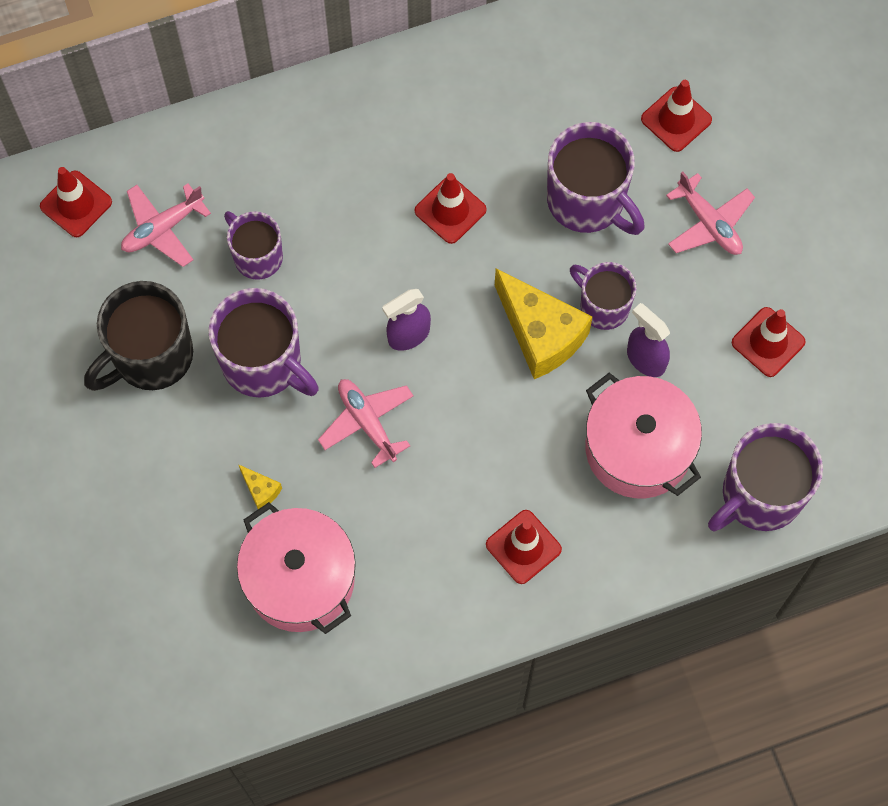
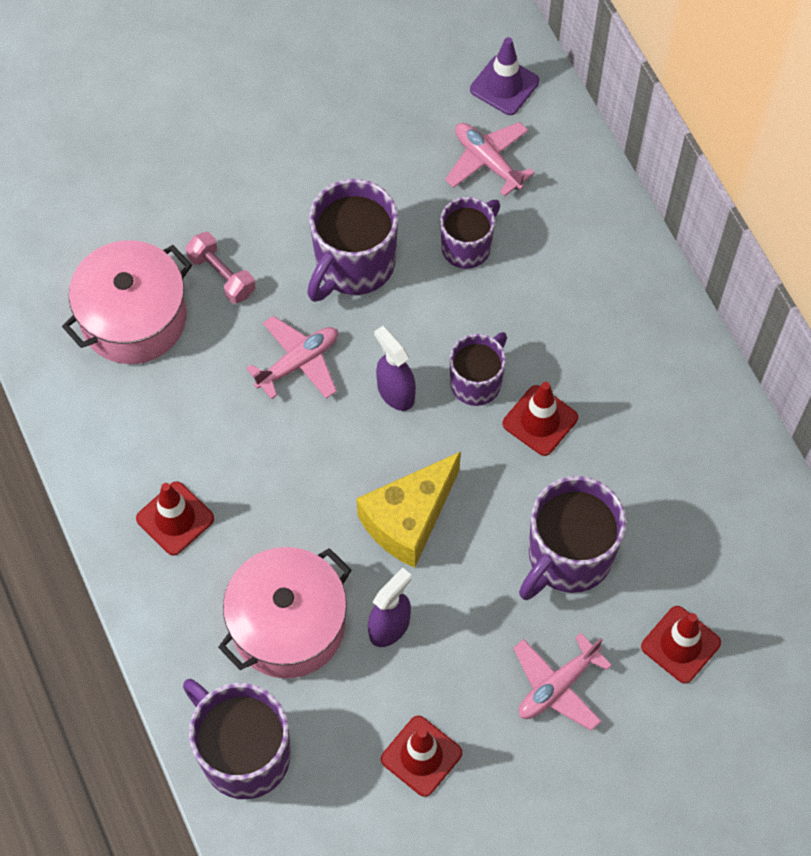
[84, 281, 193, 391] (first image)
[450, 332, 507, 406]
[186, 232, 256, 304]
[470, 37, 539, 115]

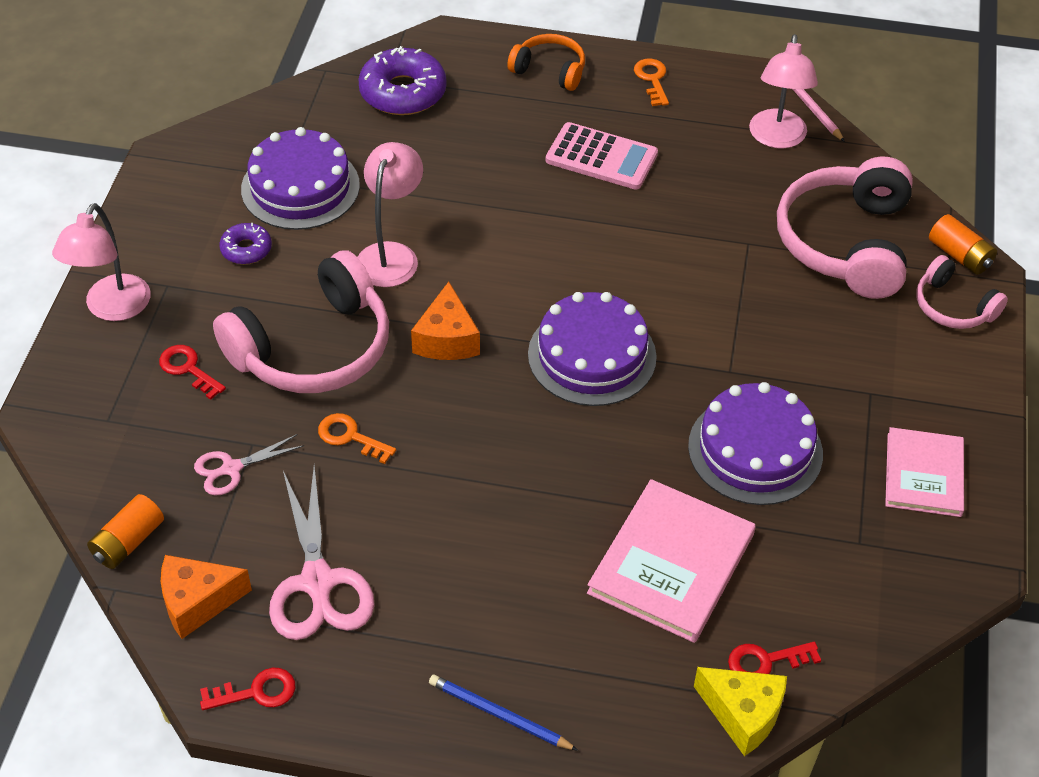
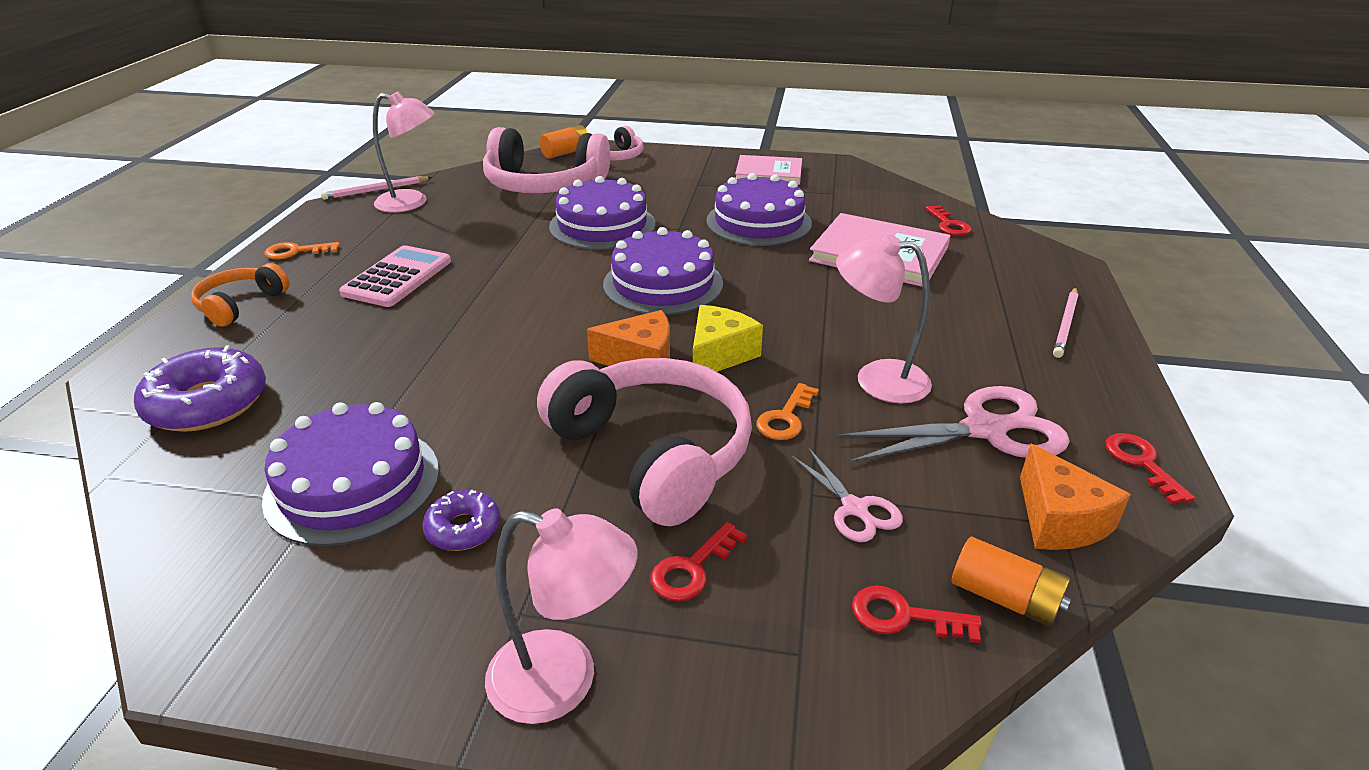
[549, 176, 655, 250]
[852, 586, 982, 643]
[836, 234, 932, 404]
[693, 305, 763, 372]
[1053, 288, 1078, 358]

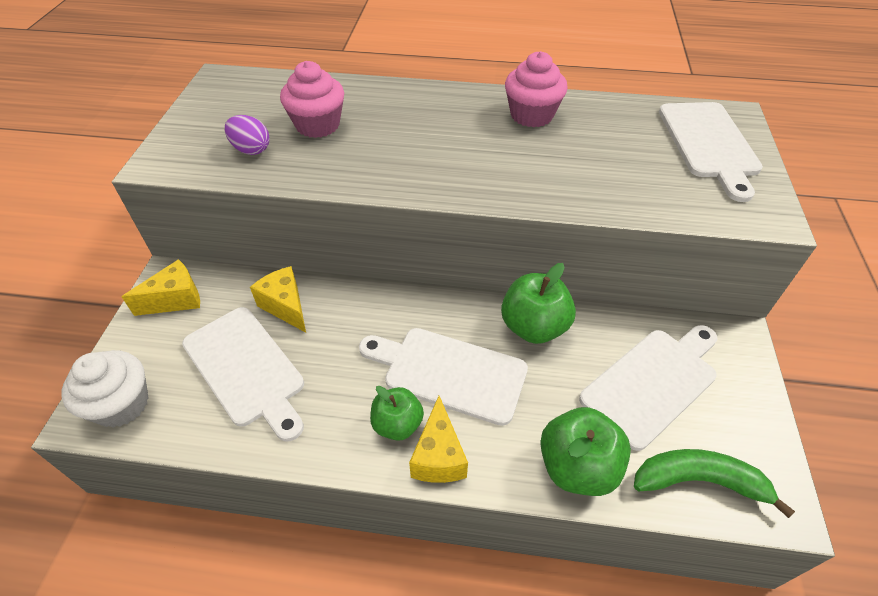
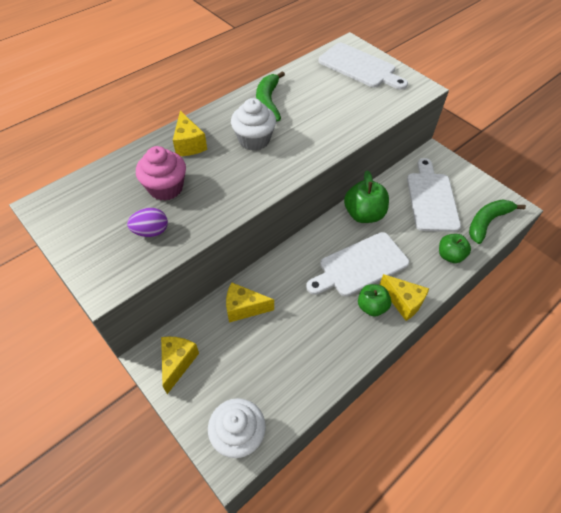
[182, 307, 304, 442] (first image)
[173, 111, 207, 156]
[231, 98, 276, 151]
[256, 71, 285, 121]
[439, 234, 471, 263]

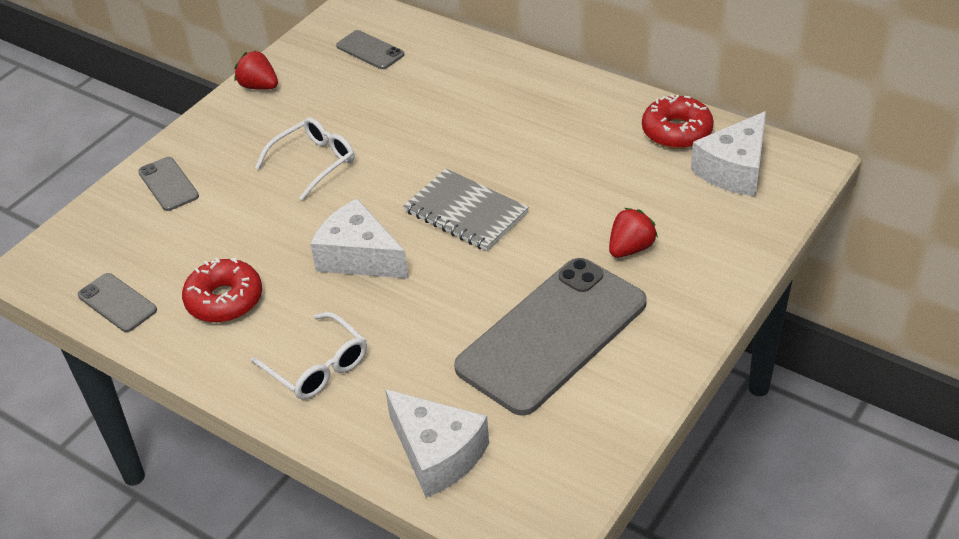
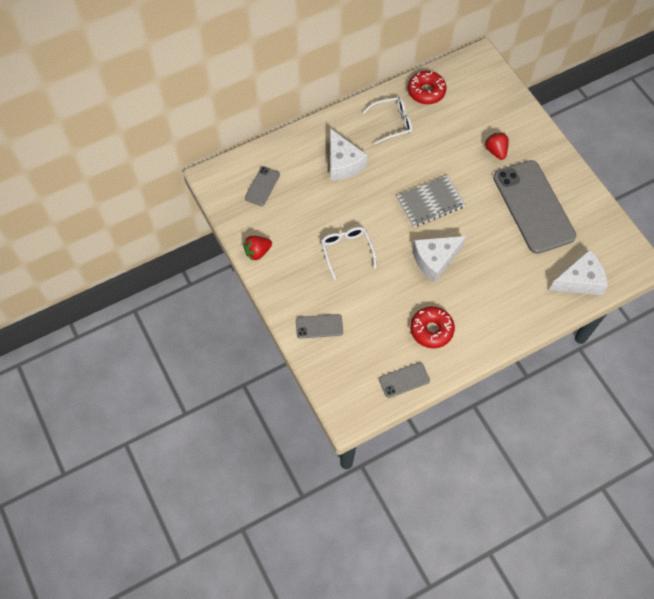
[362, 97, 412, 145]
[330, 128, 368, 181]
[245, 166, 280, 206]

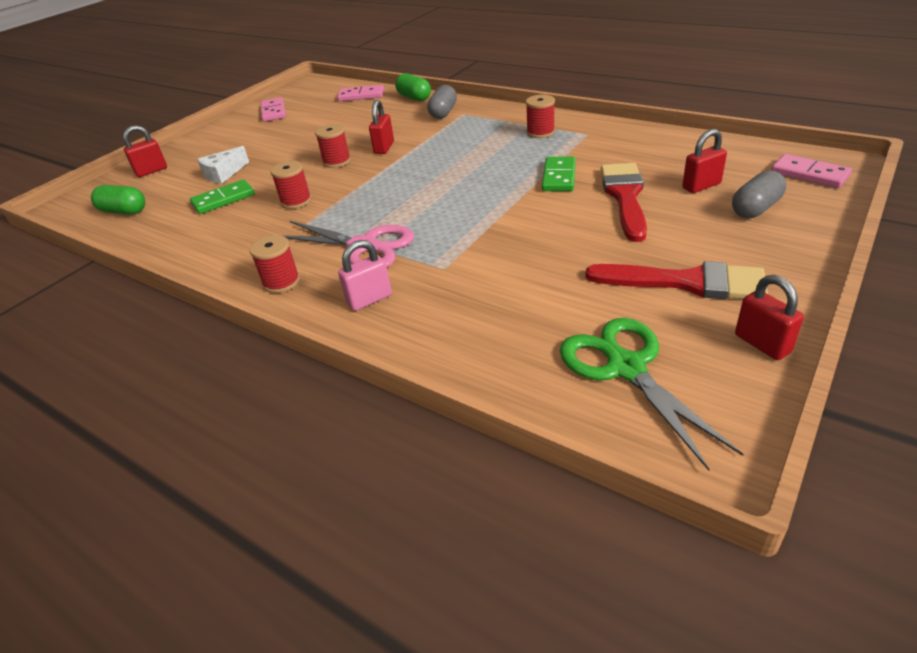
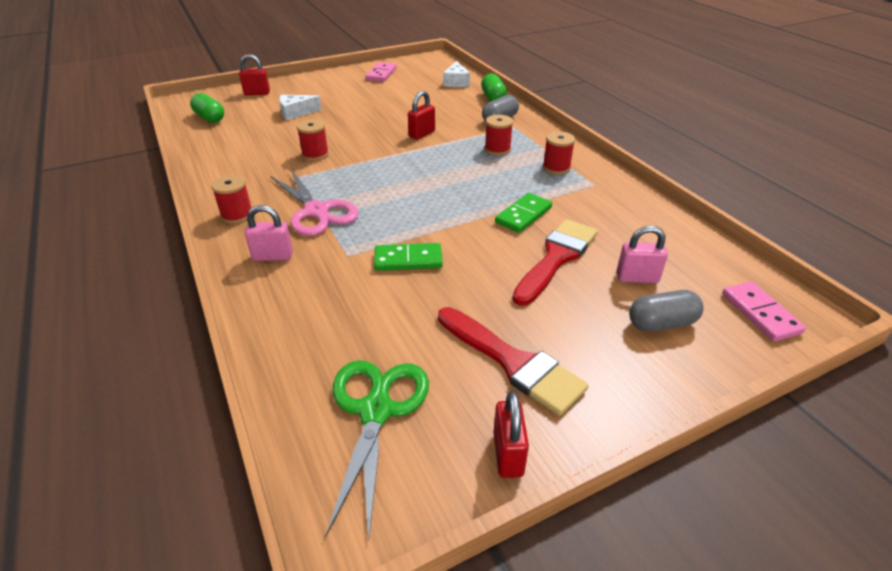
[374, 243, 443, 271]
[485, 115, 513, 155]
[443, 61, 470, 87]
[616, 226, 668, 283]

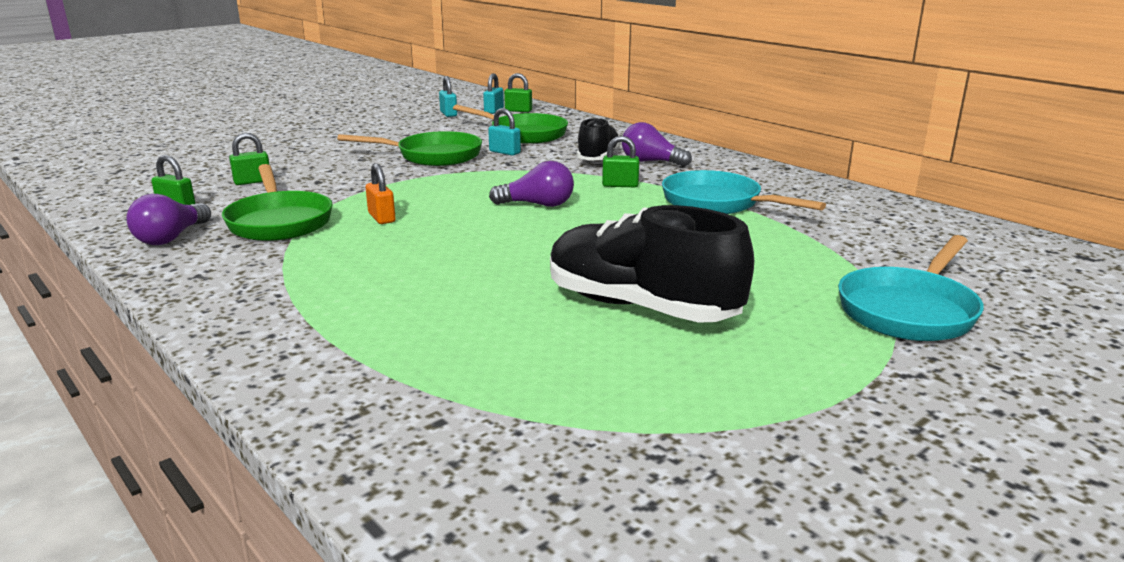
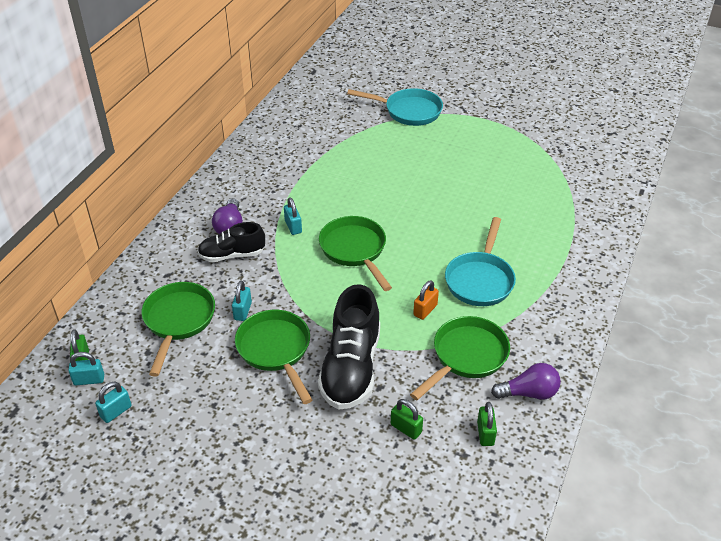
[318, 284, 380, 410]
[445, 217, 516, 306]
[319, 216, 392, 291]
[284, 198, 302, 235]

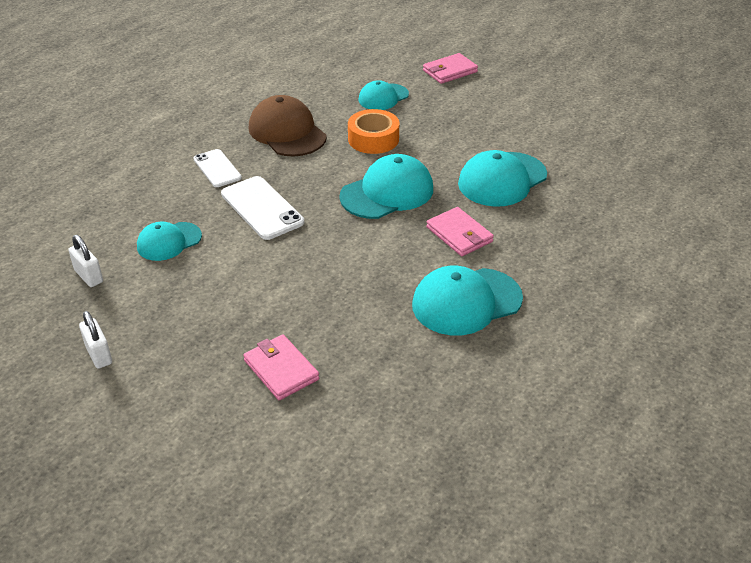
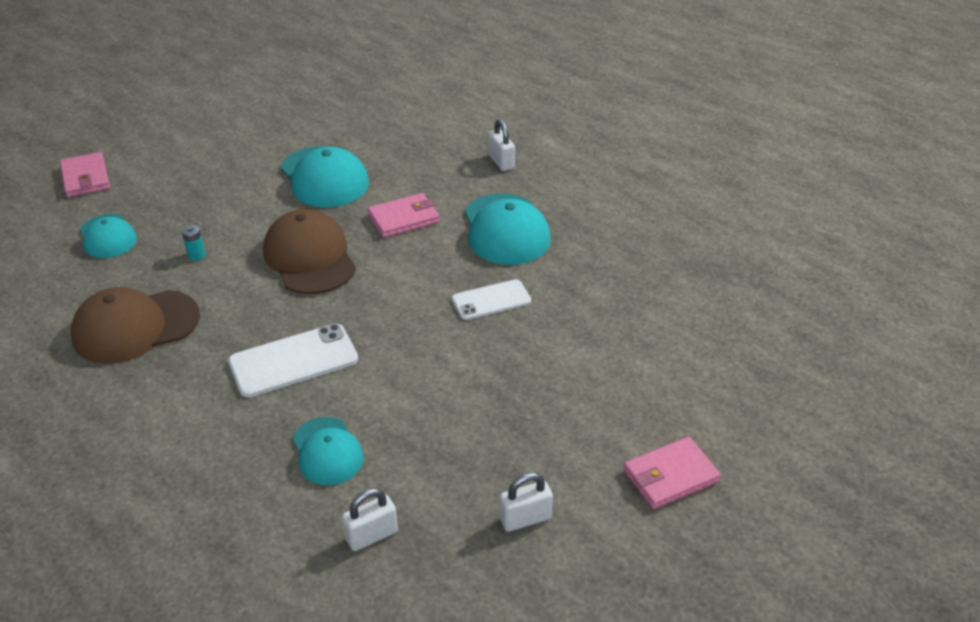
[488, 119, 515, 171]
[452, 279, 531, 320]
[623, 437, 721, 509]
[182, 225, 205, 261]
[263, 209, 356, 294]

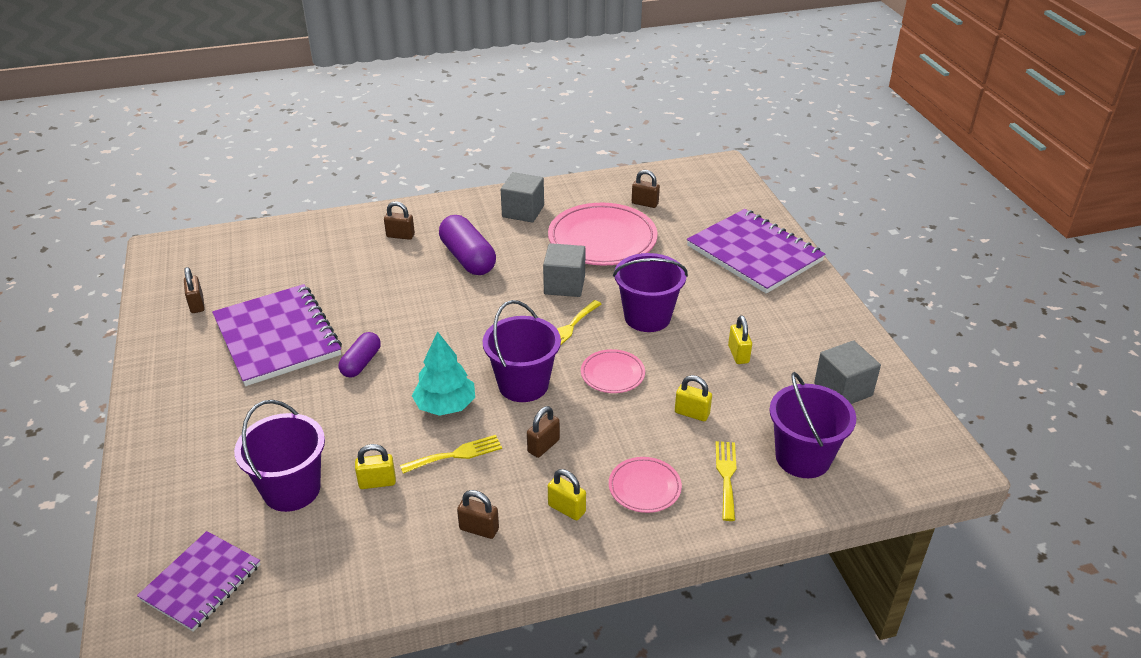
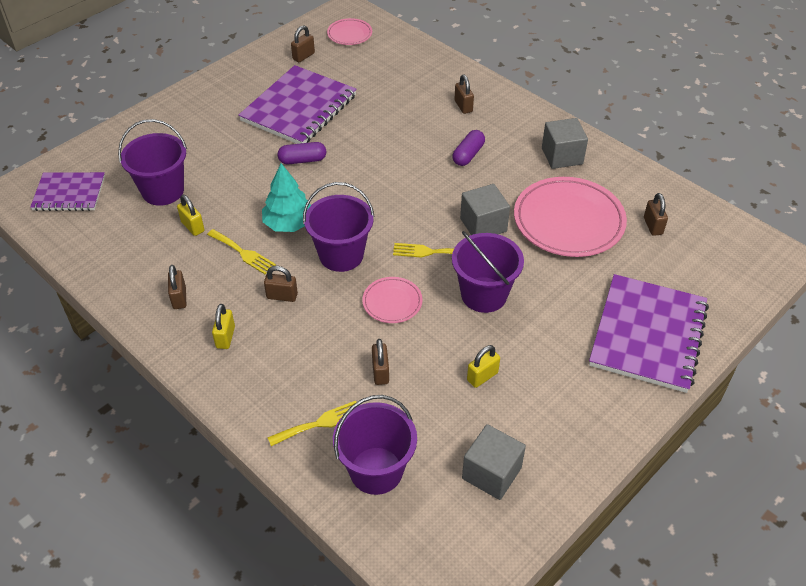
[327, 18, 372, 45]
[372, 339, 389, 385]
[453, 130, 485, 166]

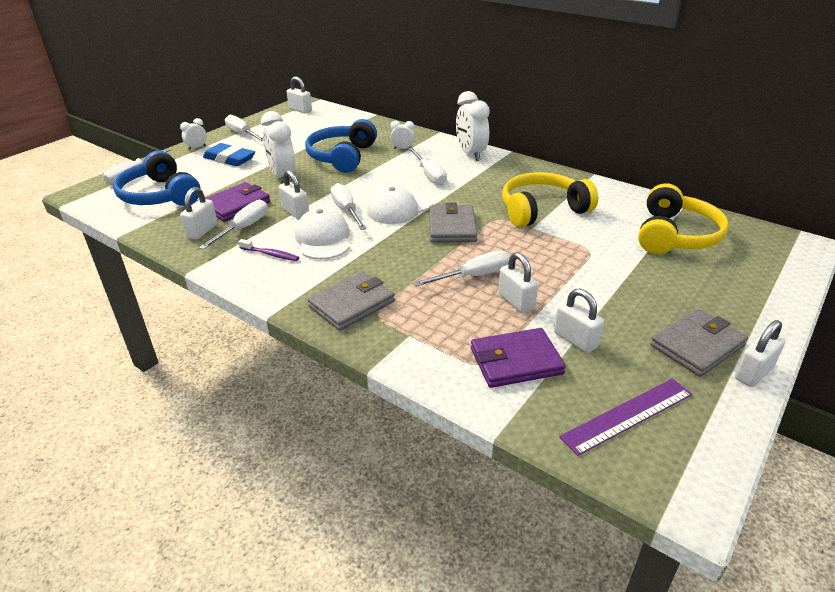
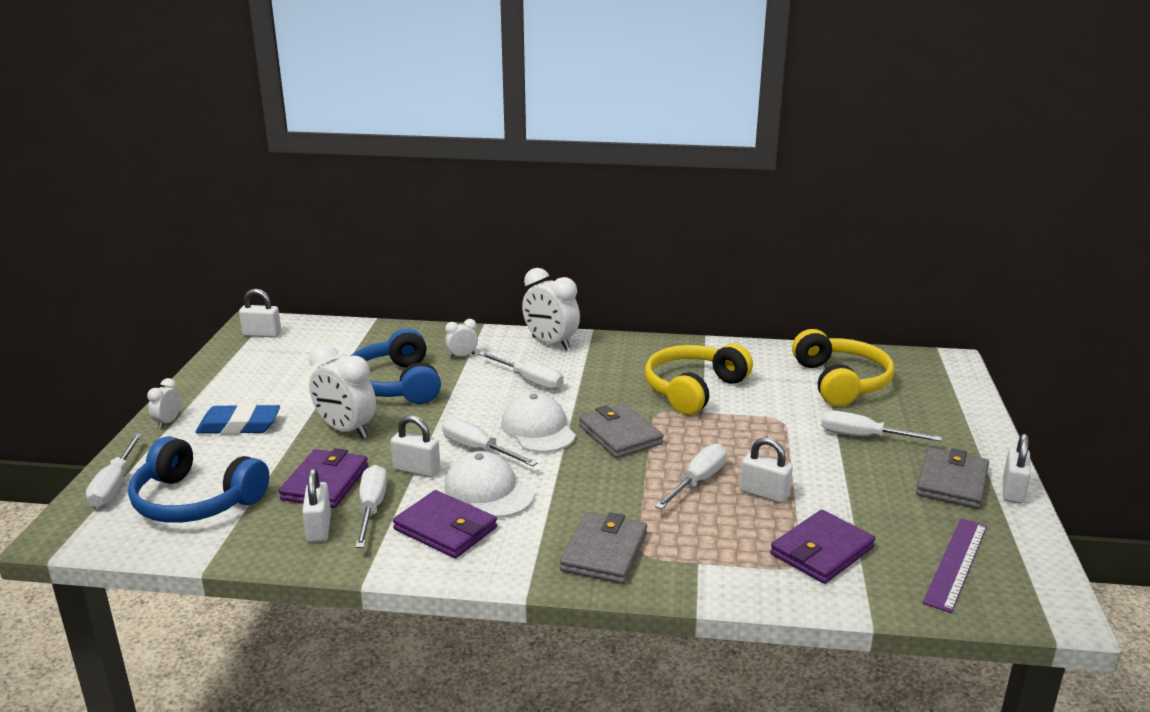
[554, 289, 604, 353] (first image)
[821, 410, 942, 442]
[393, 490, 497, 558]
[501, 392, 576, 453]

